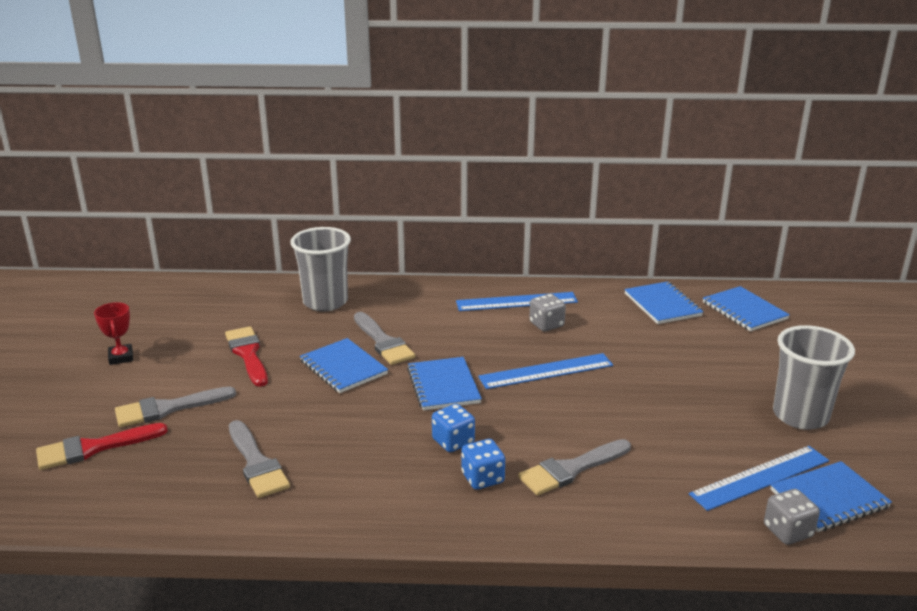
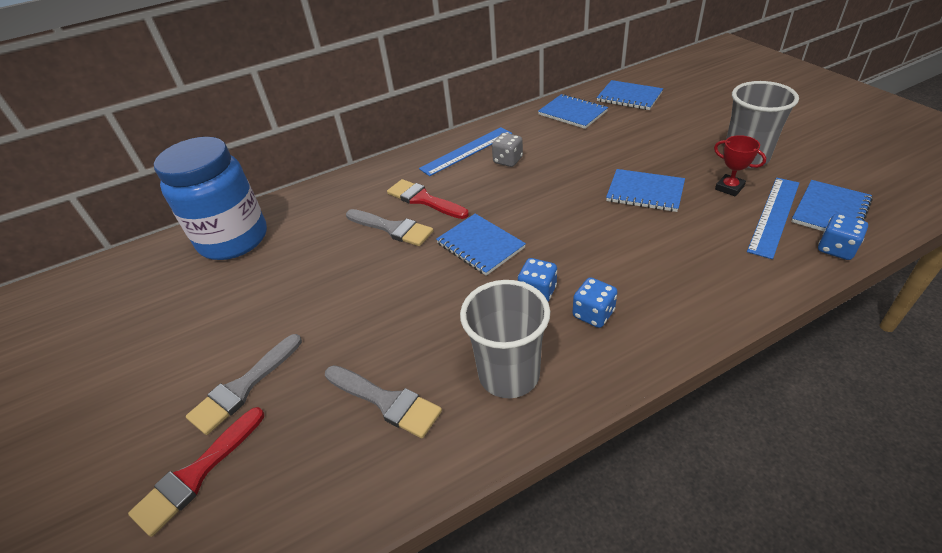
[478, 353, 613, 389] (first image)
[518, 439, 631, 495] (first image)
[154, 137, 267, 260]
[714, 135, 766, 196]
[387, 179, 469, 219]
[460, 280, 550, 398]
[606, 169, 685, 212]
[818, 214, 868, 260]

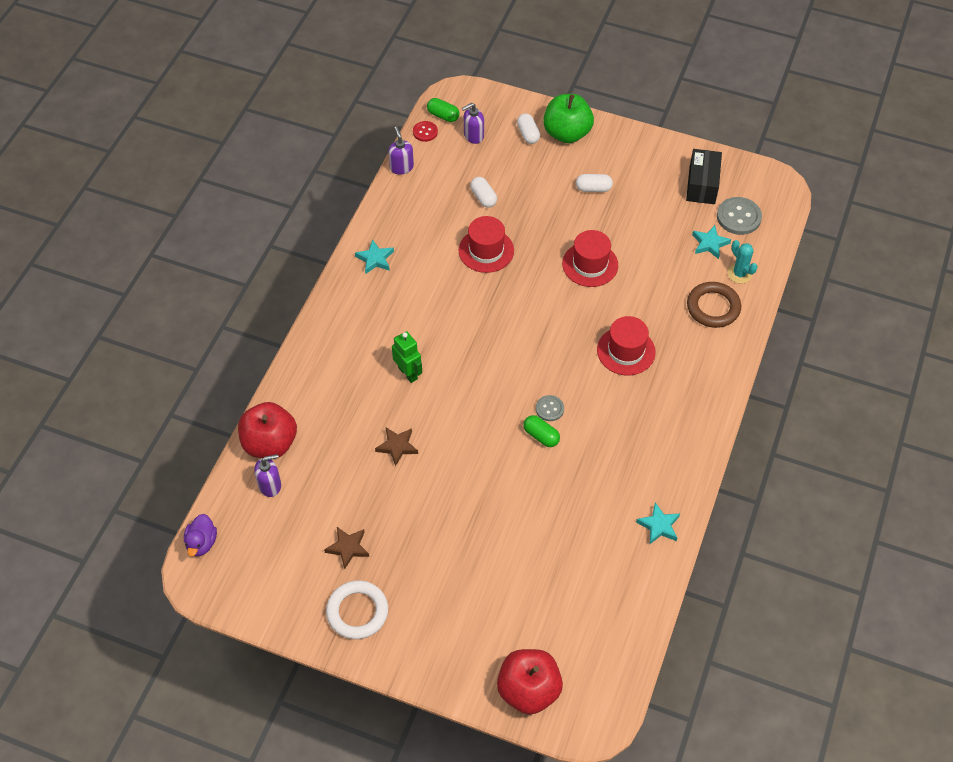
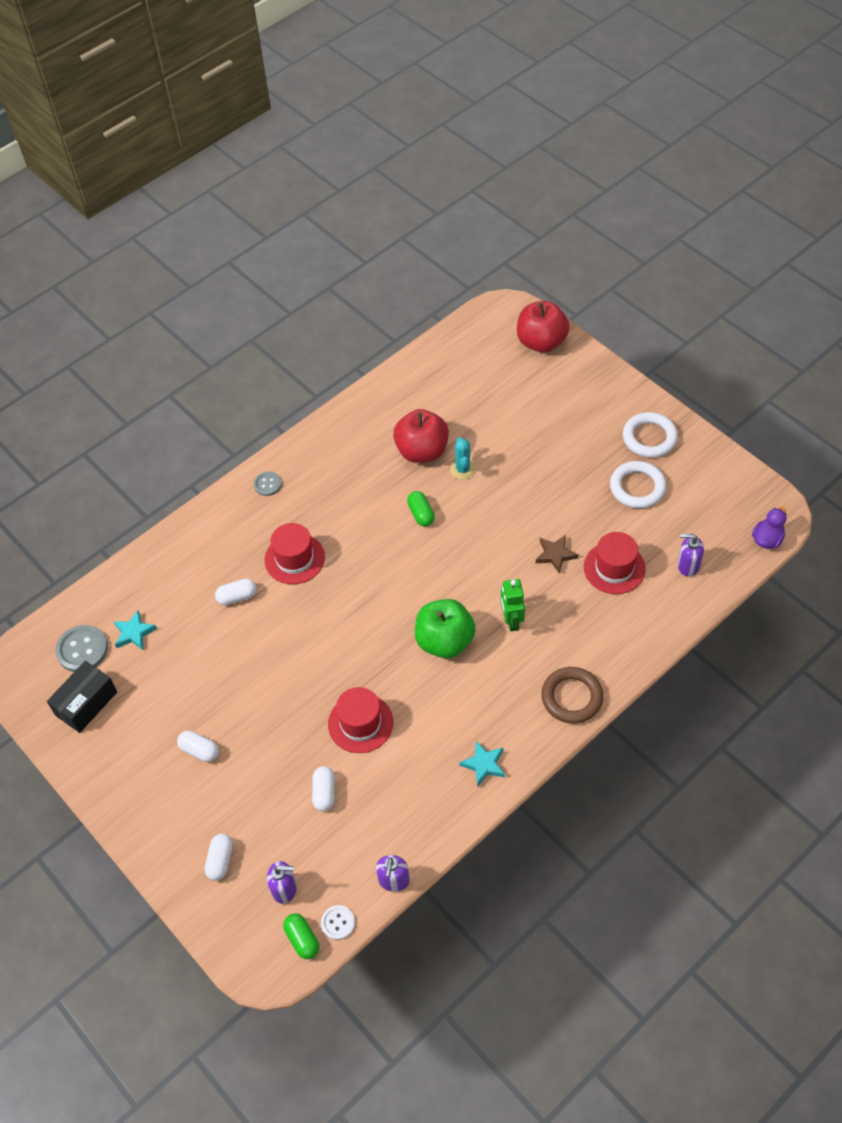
[636, 502, 680, 544] (first image)
[215, 579, 257, 605]
[393, 409, 449, 463]
[254, 471, 282, 496]
[415, 599, 476, 658]
[584, 532, 646, 594]
[541, 667, 603, 724]
[450, 437, 476, 480]
[610, 461, 667, 508]
[321, 905, 355, 940]

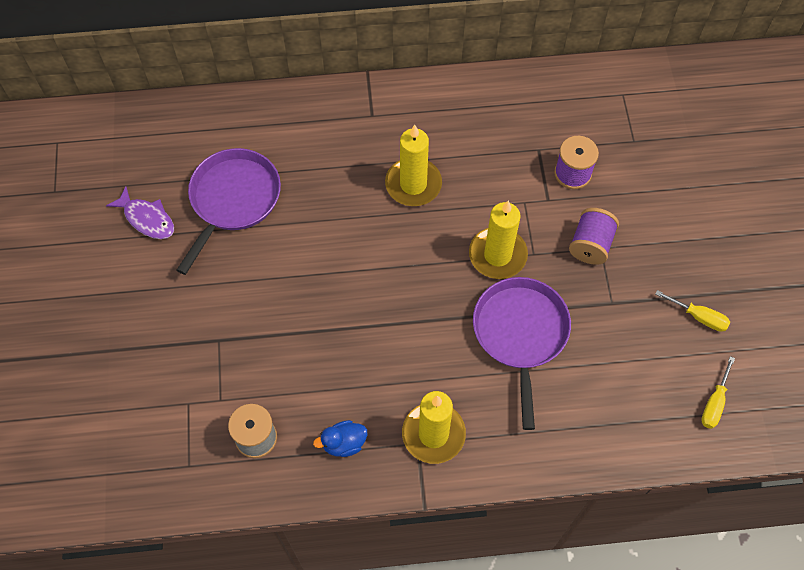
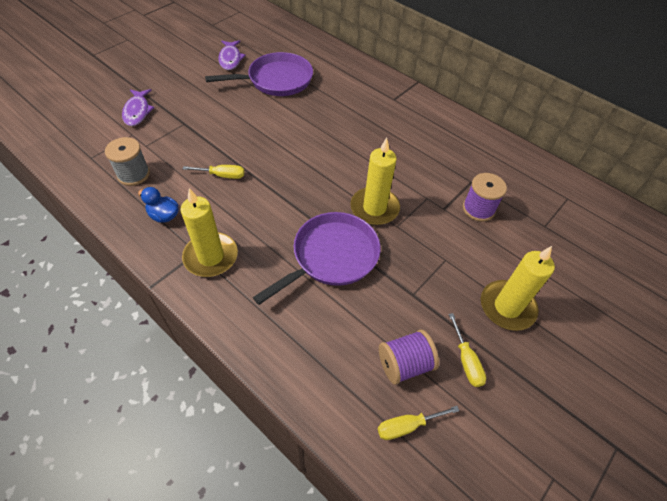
[122, 89, 155, 126]
[182, 165, 244, 179]
[481, 246, 555, 331]
[379, 329, 439, 385]

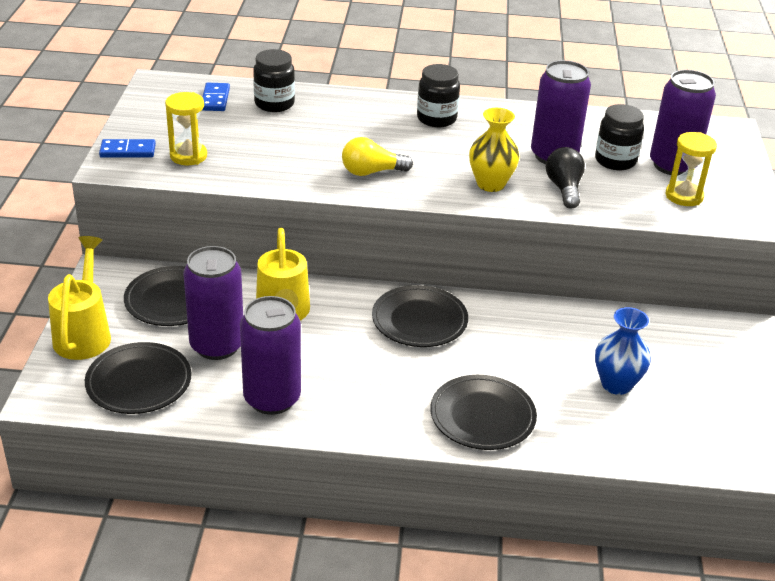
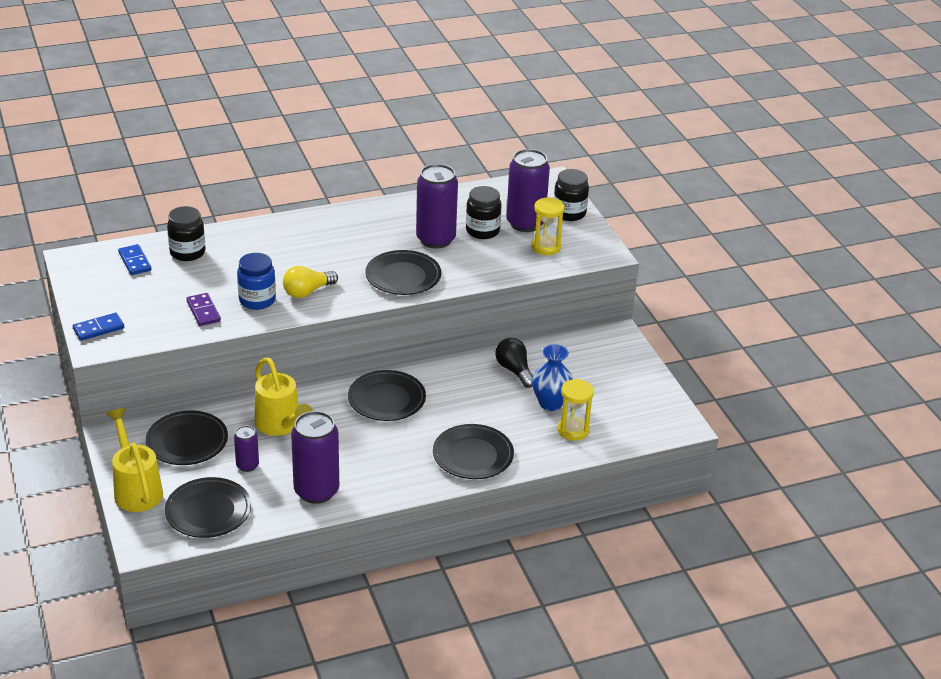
[186, 293, 221, 326]
[237, 253, 276, 310]
[558, 379, 594, 441]
[554, 169, 589, 221]
[495, 338, 533, 388]
[365, 250, 441, 295]
[234, 426, 259, 472]

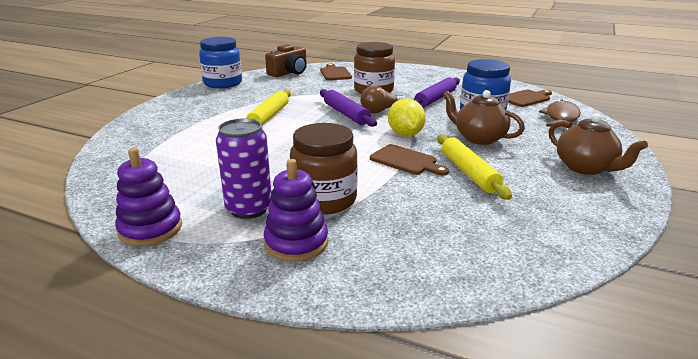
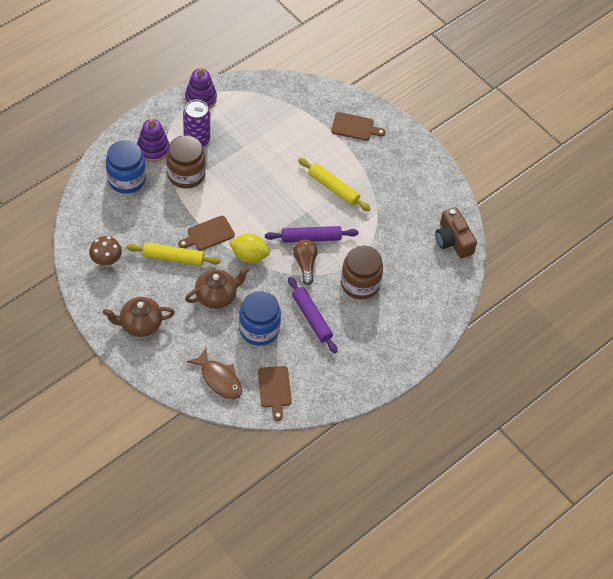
[89, 236, 122, 267]
[106, 140, 146, 194]
[331, 112, 386, 141]

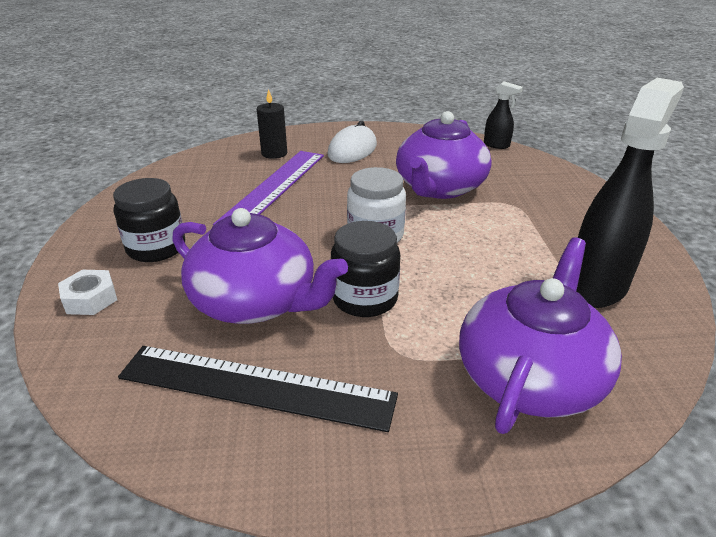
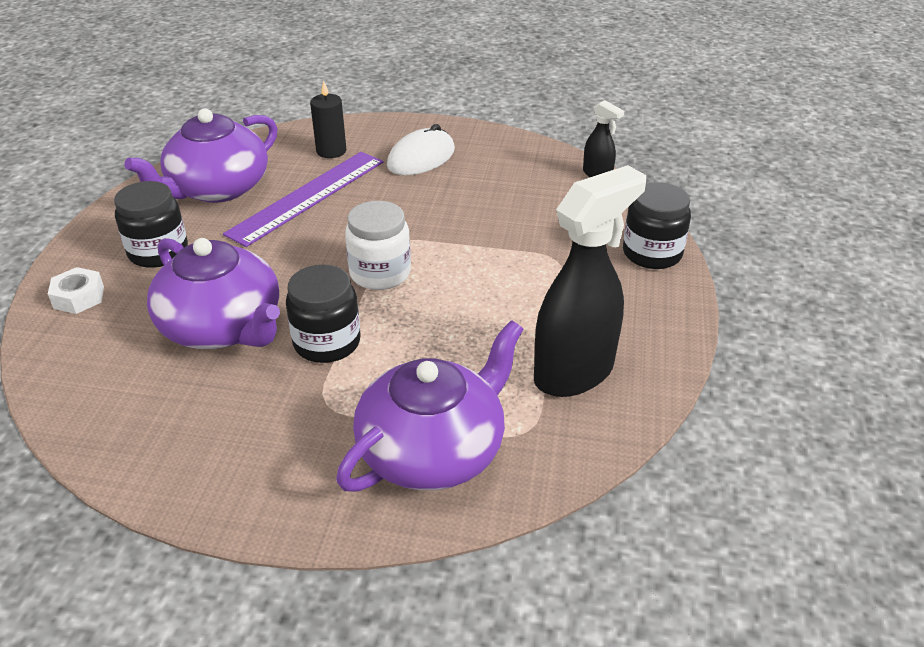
[118, 346, 398, 432] (first image)
[623, 182, 691, 269]
[124, 108, 277, 203]

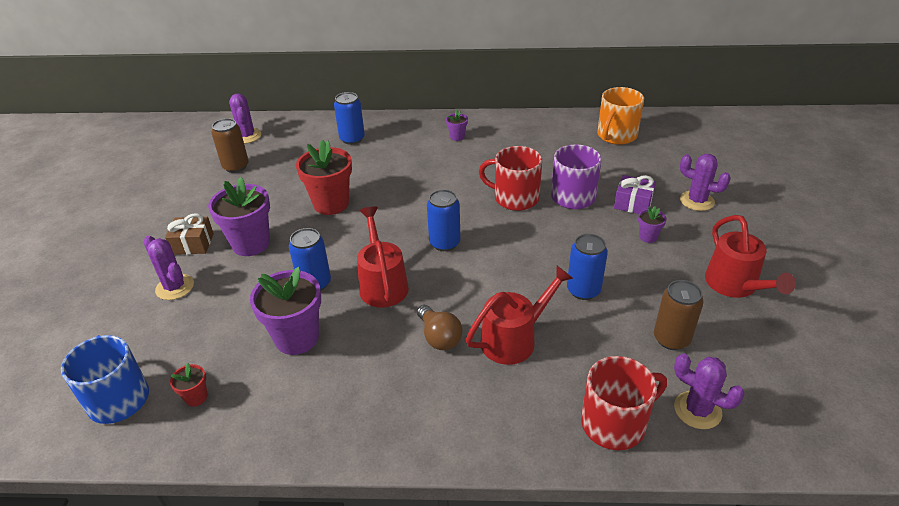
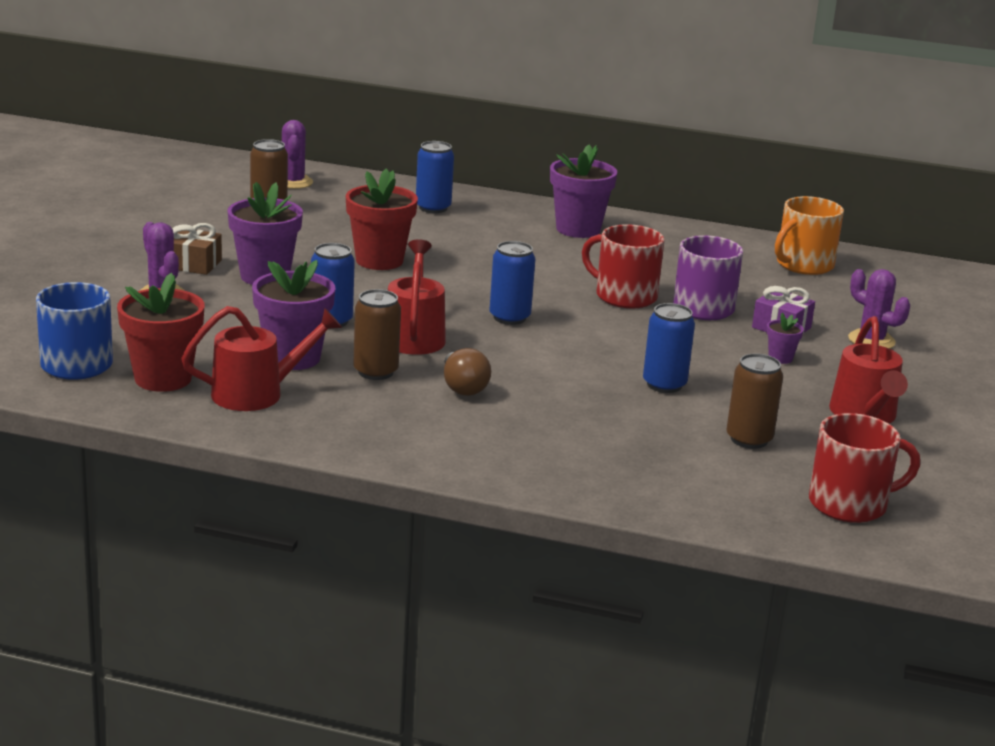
[674, 354, 745, 429] (first image)
[353, 289, 401, 380]
[181, 306, 342, 411]
[809, 413, 920, 523]
[117, 273, 205, 392]
[550, 145, 617, 238]

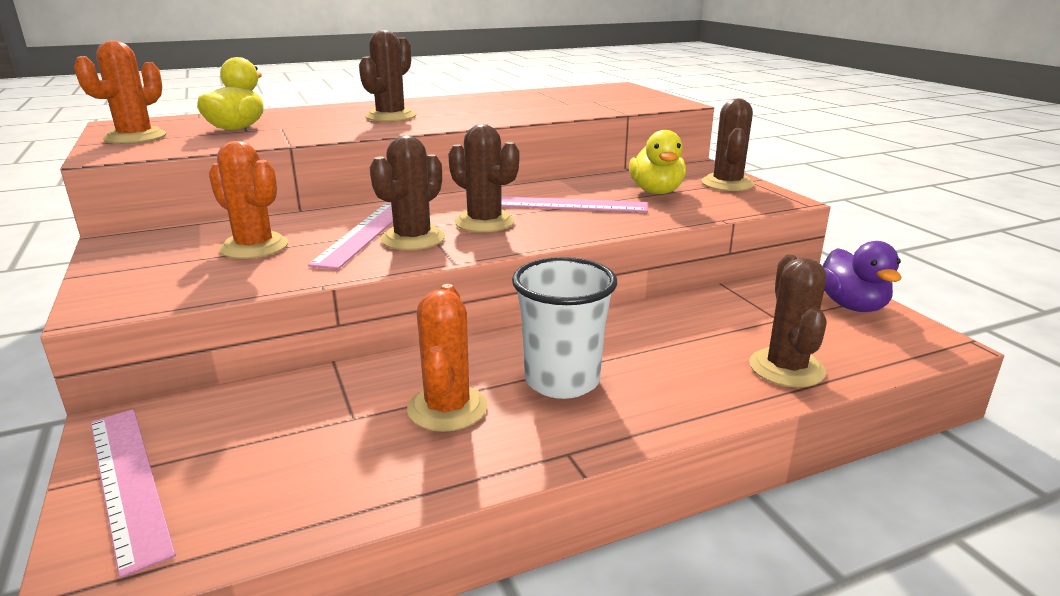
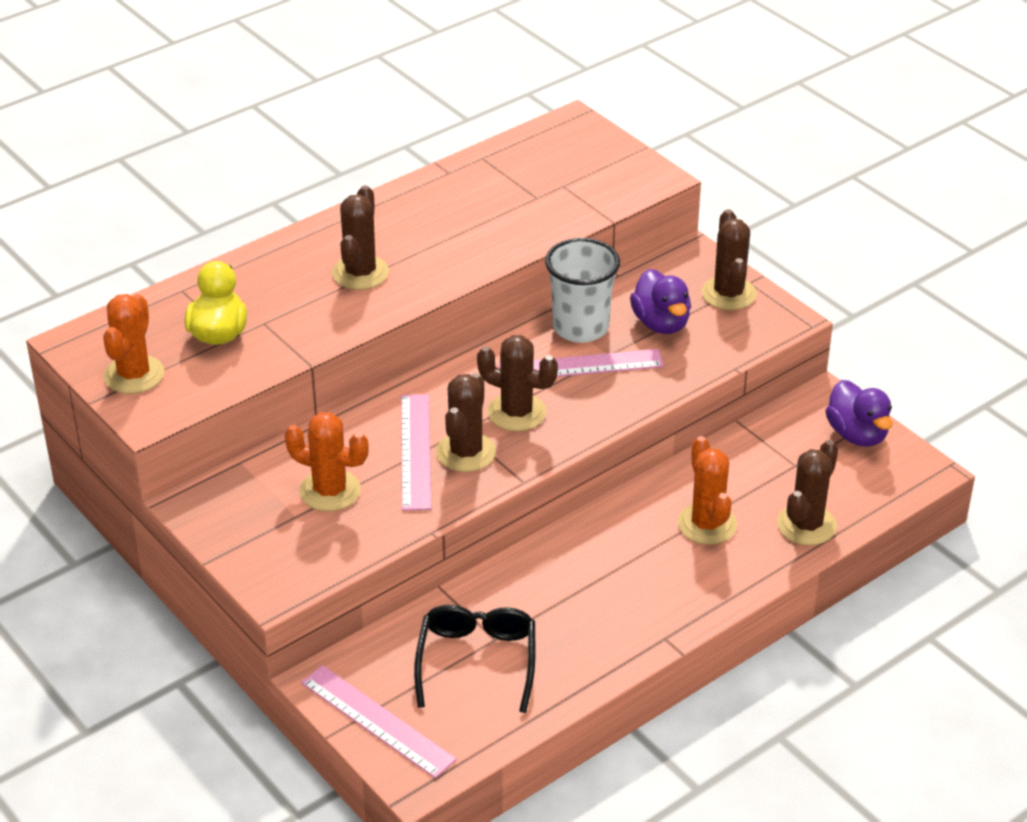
[414, 605, 535, 713]
[677, 436, 737, 545]
[545, 238, 620, 343]
[630, 269, 691, 334]
[777, 440, 838, 545]

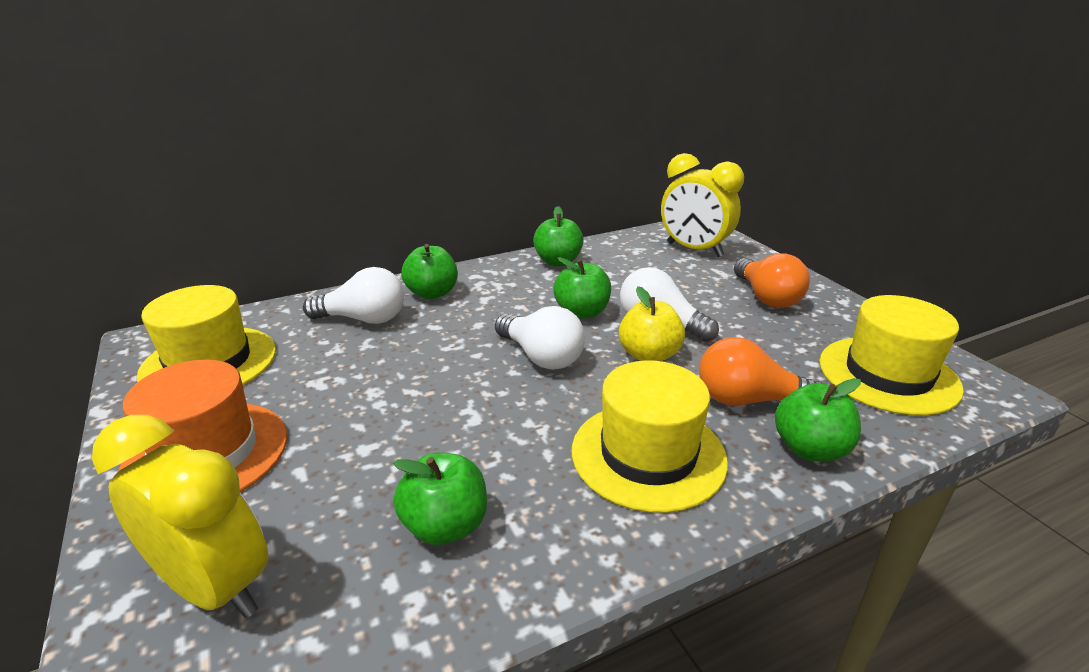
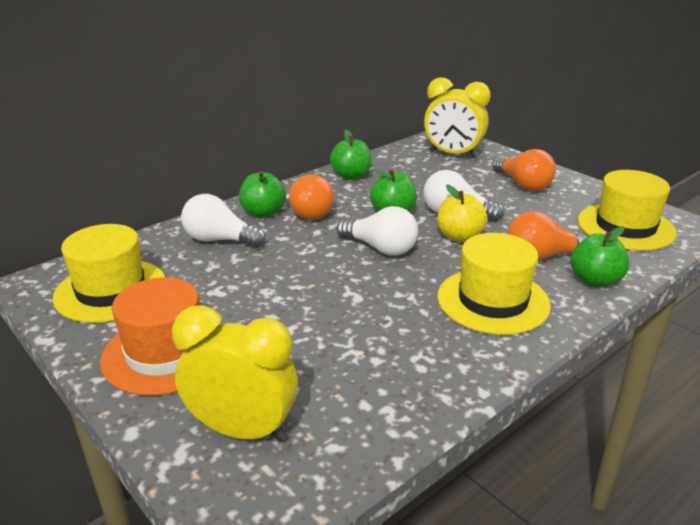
[393, 452, 487, 545] (first image)
[289, 174, 334, 220]
[181, 194, 266, 248]

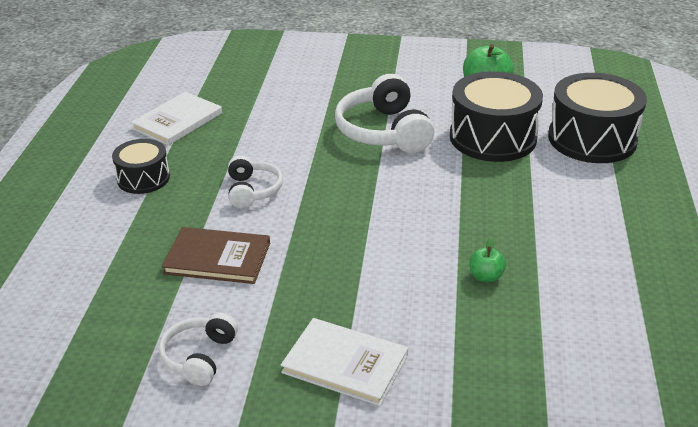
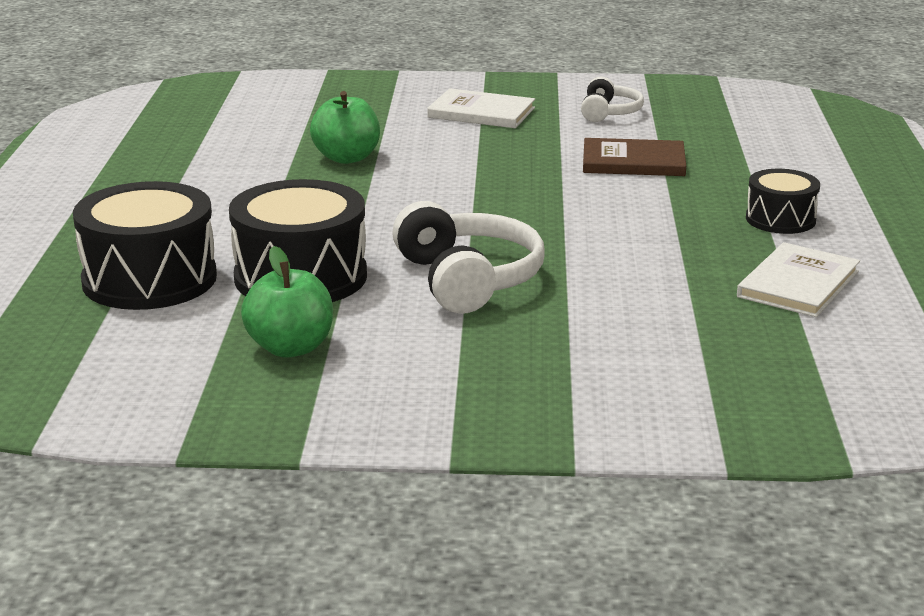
[228, 155, 283, 208] (first image)
[310, 91, 380, 164]

